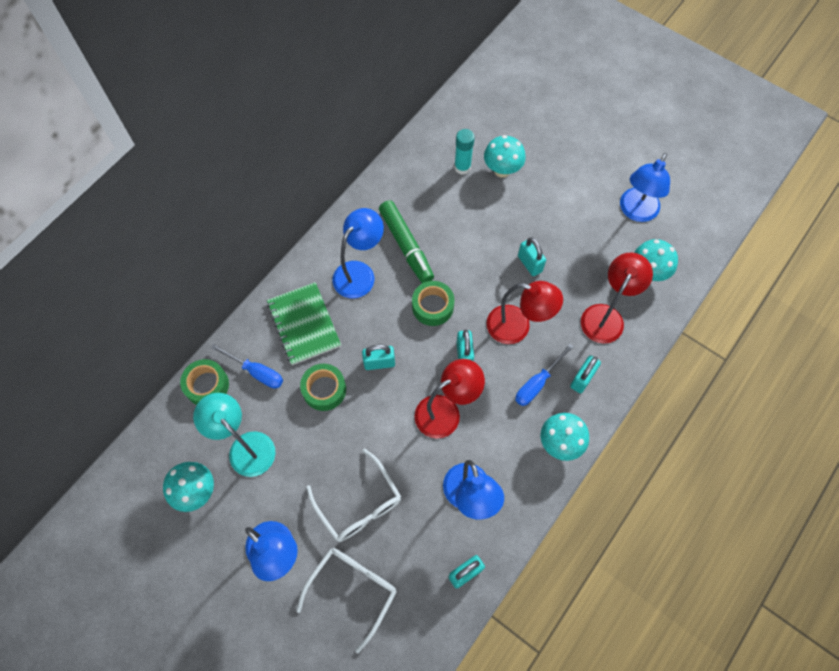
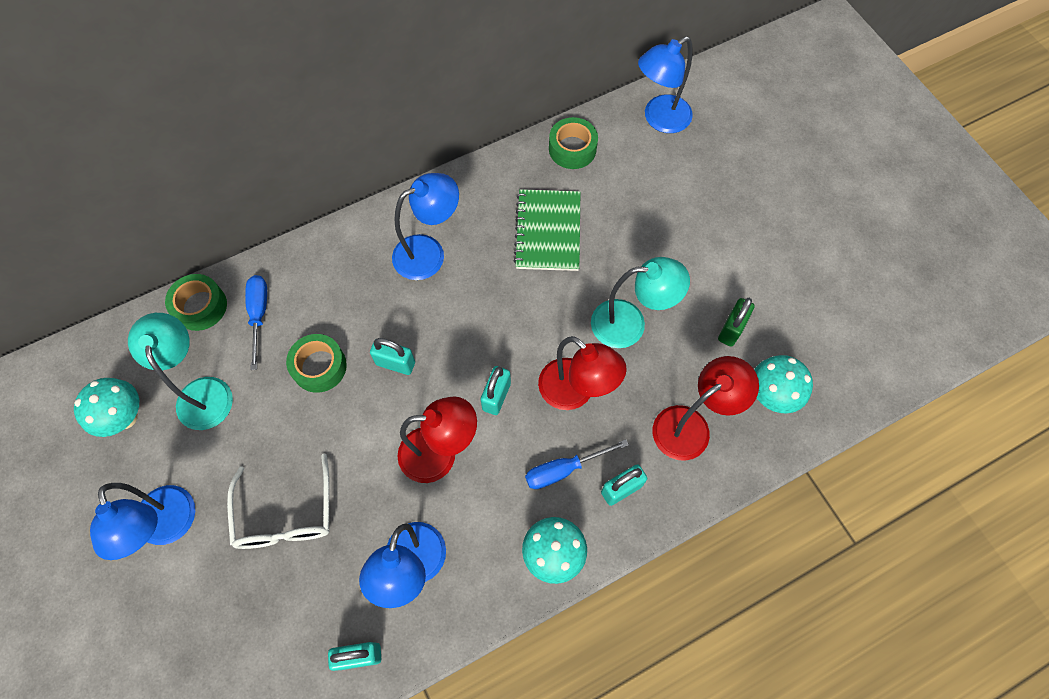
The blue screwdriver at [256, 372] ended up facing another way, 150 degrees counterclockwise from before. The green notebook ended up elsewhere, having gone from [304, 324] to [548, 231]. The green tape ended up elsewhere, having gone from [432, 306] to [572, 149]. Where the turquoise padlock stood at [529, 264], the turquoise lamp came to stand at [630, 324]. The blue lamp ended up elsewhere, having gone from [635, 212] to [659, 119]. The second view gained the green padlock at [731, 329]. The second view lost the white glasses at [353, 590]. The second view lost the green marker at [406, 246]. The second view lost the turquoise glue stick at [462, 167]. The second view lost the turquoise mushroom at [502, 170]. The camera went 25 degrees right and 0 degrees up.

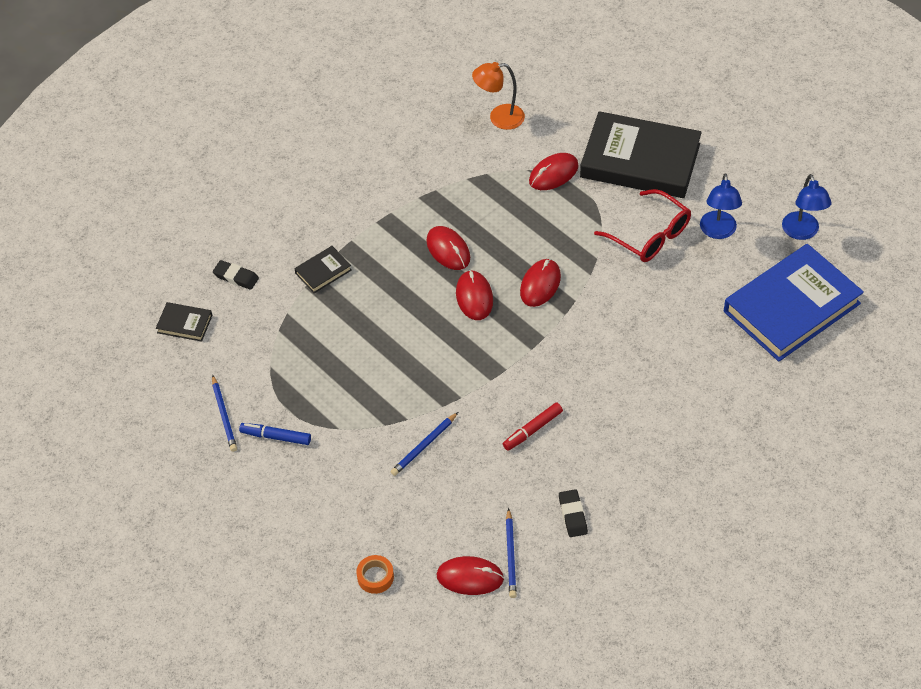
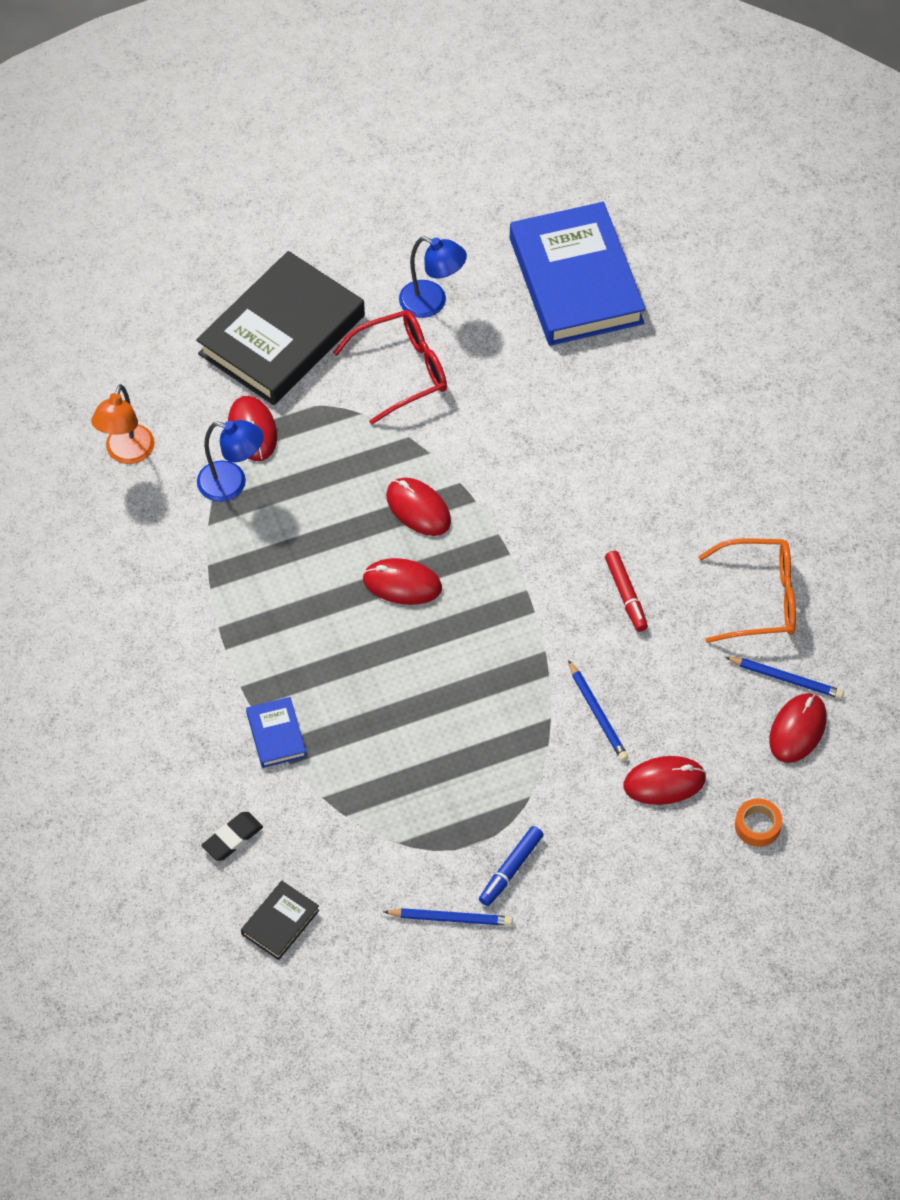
The blue lamp ended up elsewhere, having gone from [802, 232] to [232, 484]. What was the black book at [323, 272] turned into the blue book at [276, 735]. The red mouse ended up elsewhere, having gone from [448, 250] to [664, 782]. Where the black eraser stood at [572, 515], the orange glasses came to stand at [759, 599]. The camera went 70 degrees left and 5 degrees up.

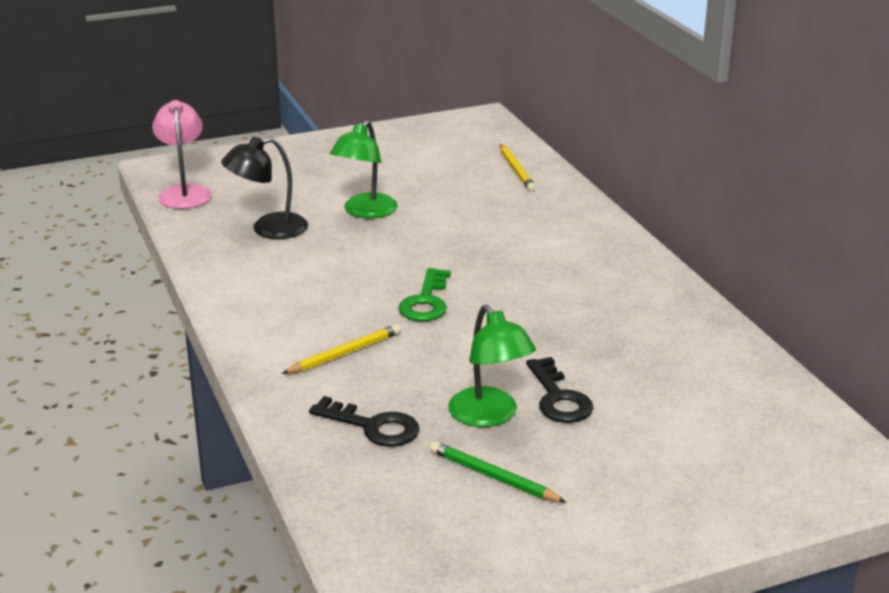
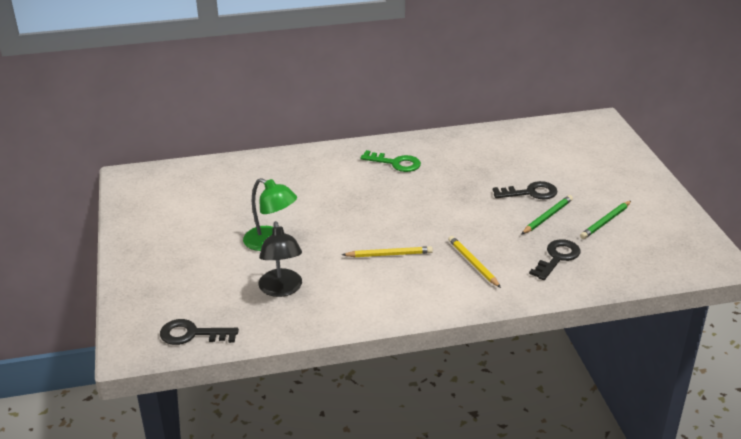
Where the pink lamp stood at [184, 192], the black key came to stand at [192, 334]. The yellow pencil ended up elsewhere, having gone from [516, 170] to [389, 255]. The green key ended up elsewhere, having gone from [426, 301] to [395, 163]. Where the green lamp stood at [489, 416], the green pencil came to stand at [547, 217]. The camera went 80 degrees left and 5 degrees up.

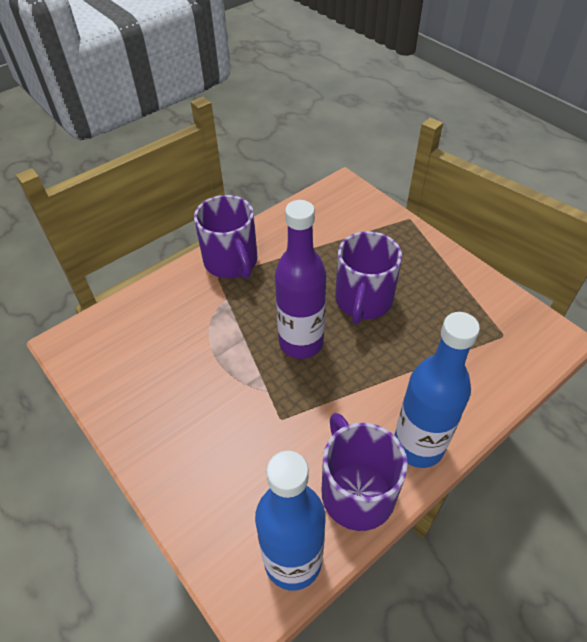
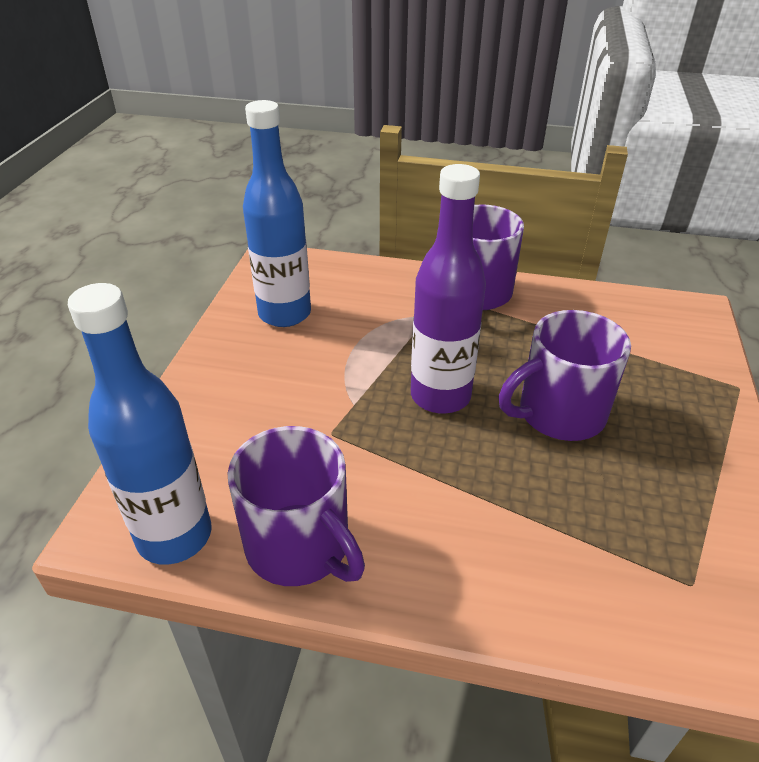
The purple mug at [356, 491] ended up facing another way, 105 degrees clockwise from before. The blue bottle ended up elsewhere, having gone from [418, 445] to [284, 314]. The camera went 50 degrees right and 10 degrees down.

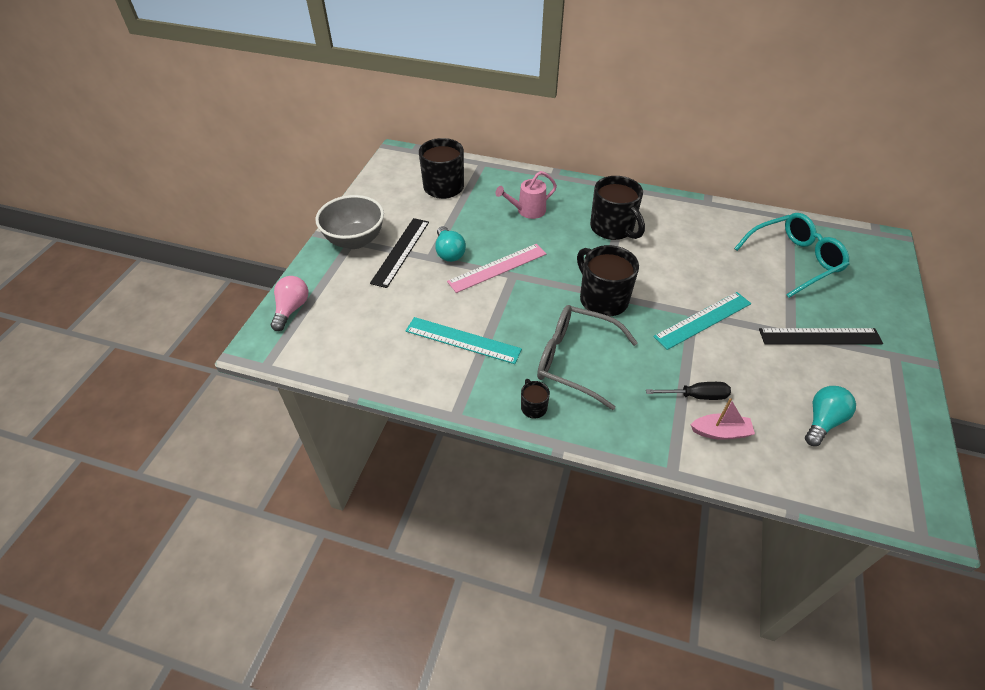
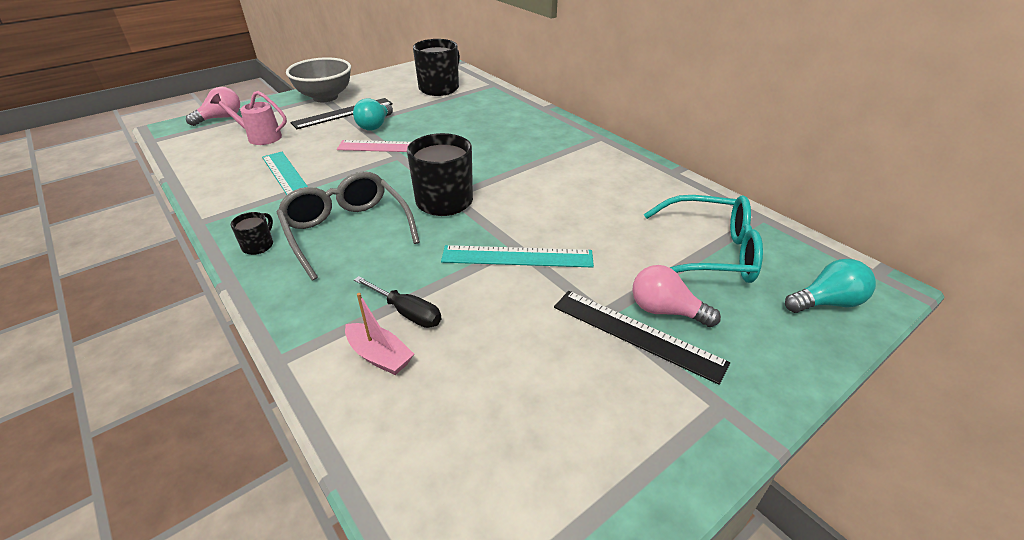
The pink watering can ended up elsewhere, having gone from [527, 211] to [260, 137]. The second view gained the pink light bulb at [665, 311]. The turquoise light bulb ended up elsewhere, having gone from [822, 421] to [826, 302]. The second view lost the black mug at [612, 228]. The camera went 35 degrees right and 10 degrees down.

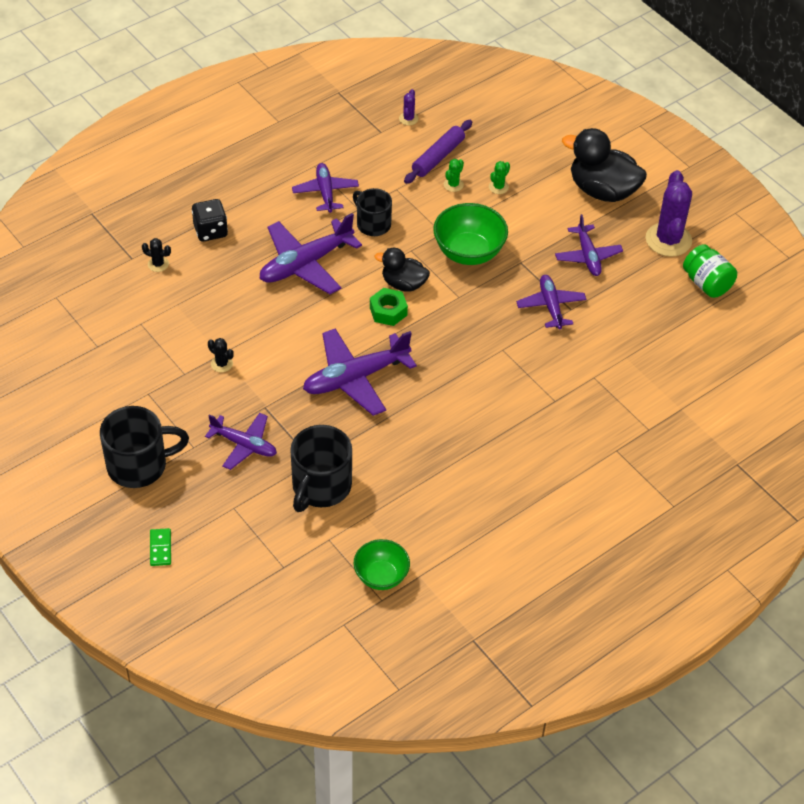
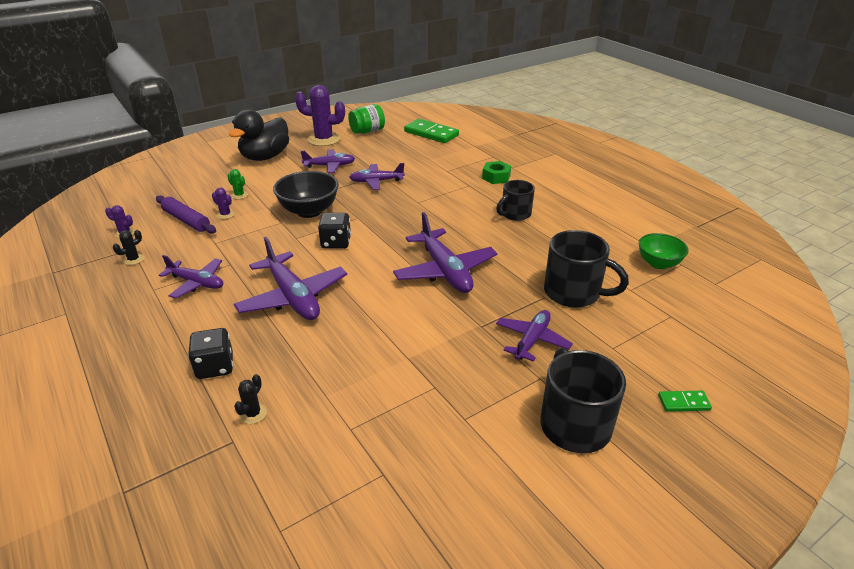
The black cactus ended up elsewhere, having gone from [222, 364] to [133, 259]. The purple plane at [325, 192] ended up facing another way, 150 degrees counterclockwise from before. What was the green cactus at [453, 185] turned into the purple cactus at [225, 214]. What was the green bowl at [469, 252] turned into the black bowl at [309, 211]. Where the black duck stood at [403, 284], the black dice came to stand at [336, 243]. The second view gained the green domino at [431, 133]. The green nut ended up elsewhere, having gone from [388, 311] to [496, 177]. The black mug ended up elsewhere, having gone from [372, 224] to [515, 214]. The camera went 85 degrees left and 15 degrees down.

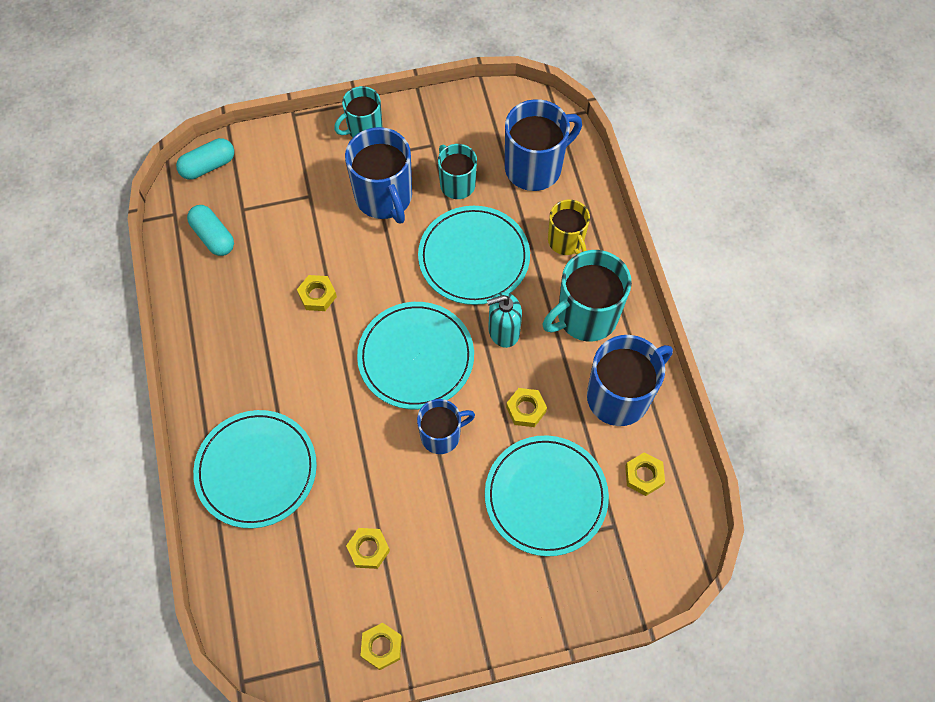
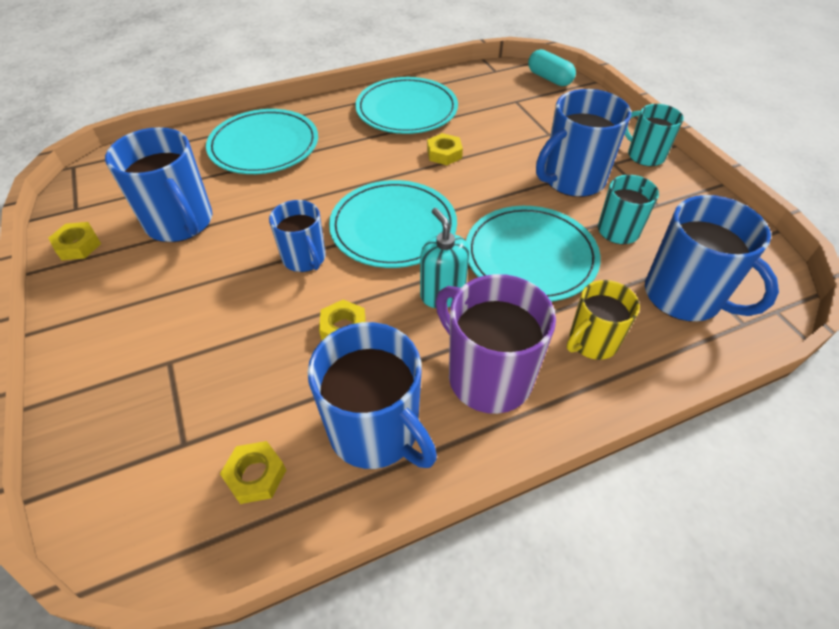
Where the yellow nut stood at [368, 549], the blue mug came to stand at [180, 223]. The turquoise plate ended up elsewhere, having gone from [546, 496] to [406, 109]. What was the turquoise mug at [585, 316] turned into the purple mug at [487, 376]. The second view lost the turquoise capsule at [213, 236]. The camera went 80 degrees right and 15 degrees down.

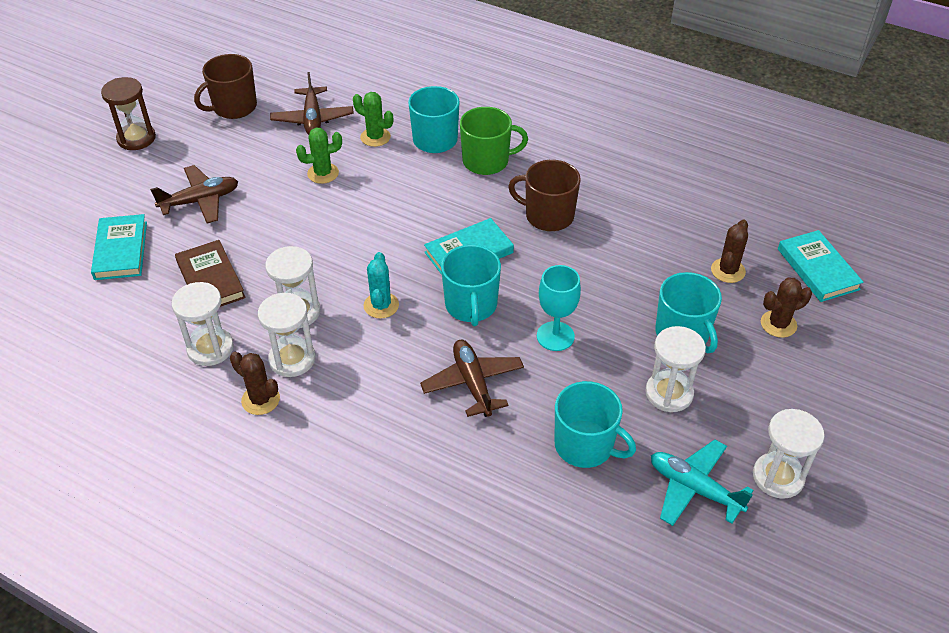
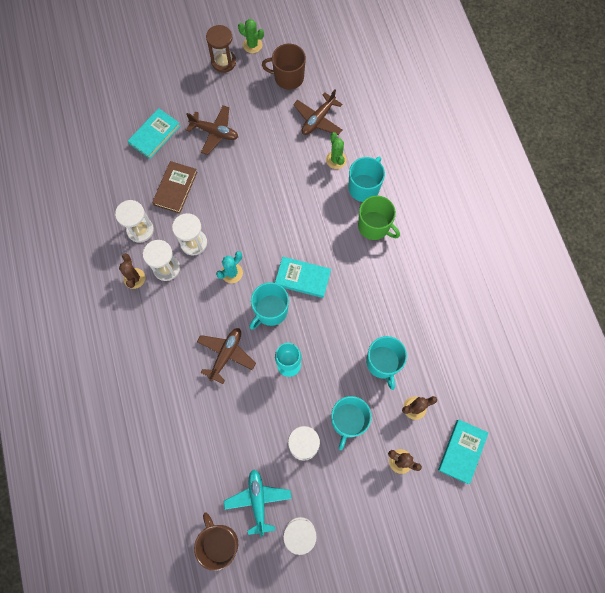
The brown mug ended up elsewhere, having gone from [548, 216] to [219, 542]. The green cactus ended up elsewhere, having gone from [323, 173] to [252, 45]. The turquoise mug ended up elsewhere, having gone from [585, 445] to [383, 363]. The camera went 45 degrees right and 25 degrees up.

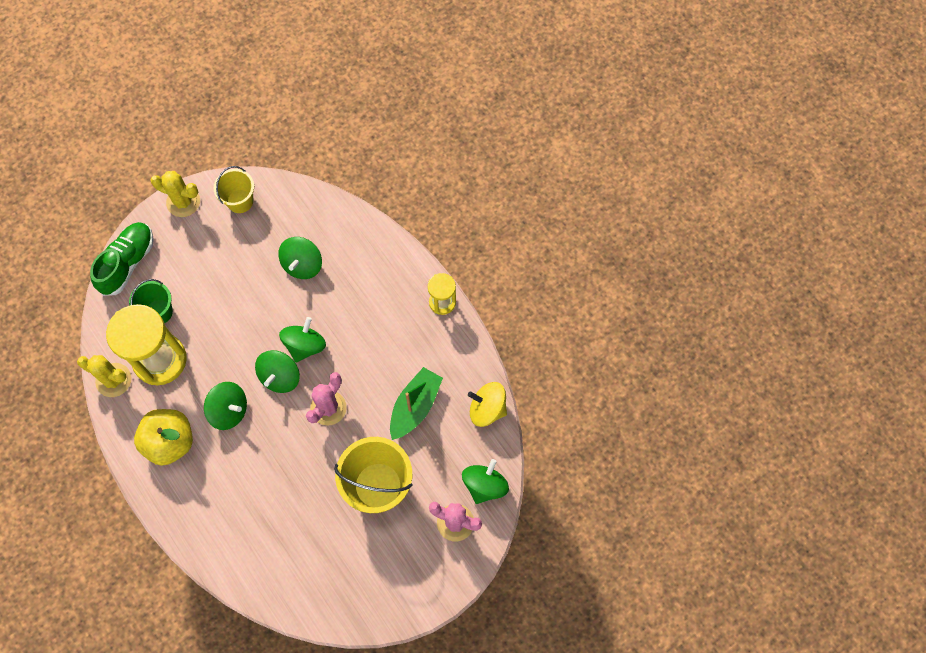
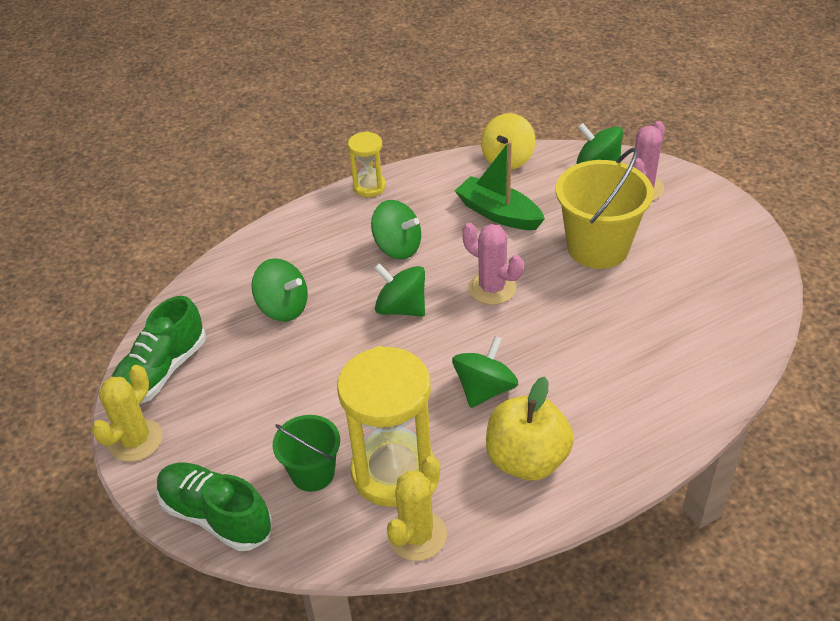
Where the yellow bucket stood at [240, 201], the green shoe came to stand at [161, 372]. The green spinning top ended up elsewhere, having gone from [280, 377] to [397, 247]. The camera went 80 degrees left and 25 degrees down.

